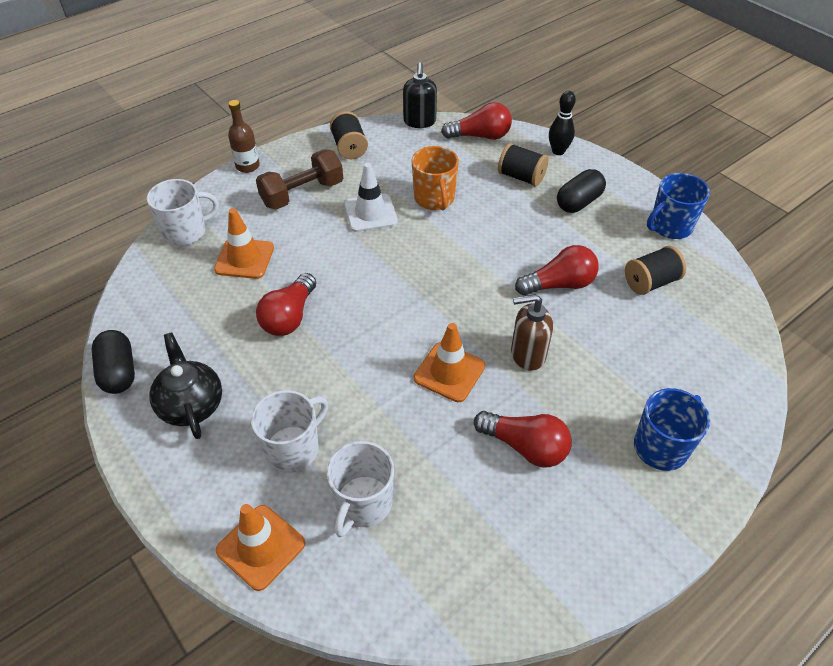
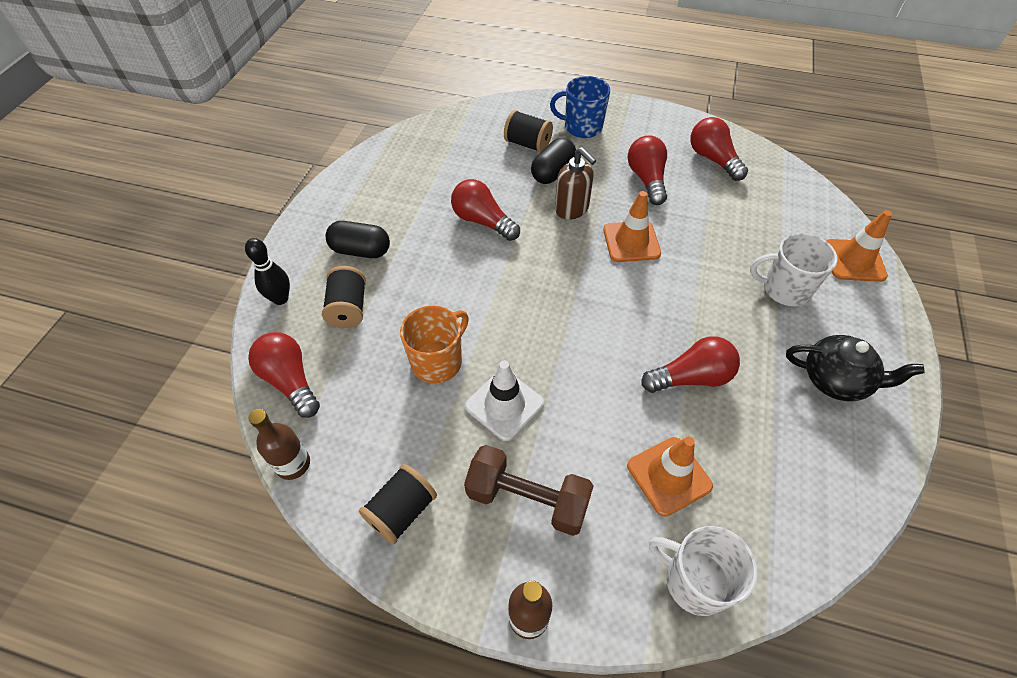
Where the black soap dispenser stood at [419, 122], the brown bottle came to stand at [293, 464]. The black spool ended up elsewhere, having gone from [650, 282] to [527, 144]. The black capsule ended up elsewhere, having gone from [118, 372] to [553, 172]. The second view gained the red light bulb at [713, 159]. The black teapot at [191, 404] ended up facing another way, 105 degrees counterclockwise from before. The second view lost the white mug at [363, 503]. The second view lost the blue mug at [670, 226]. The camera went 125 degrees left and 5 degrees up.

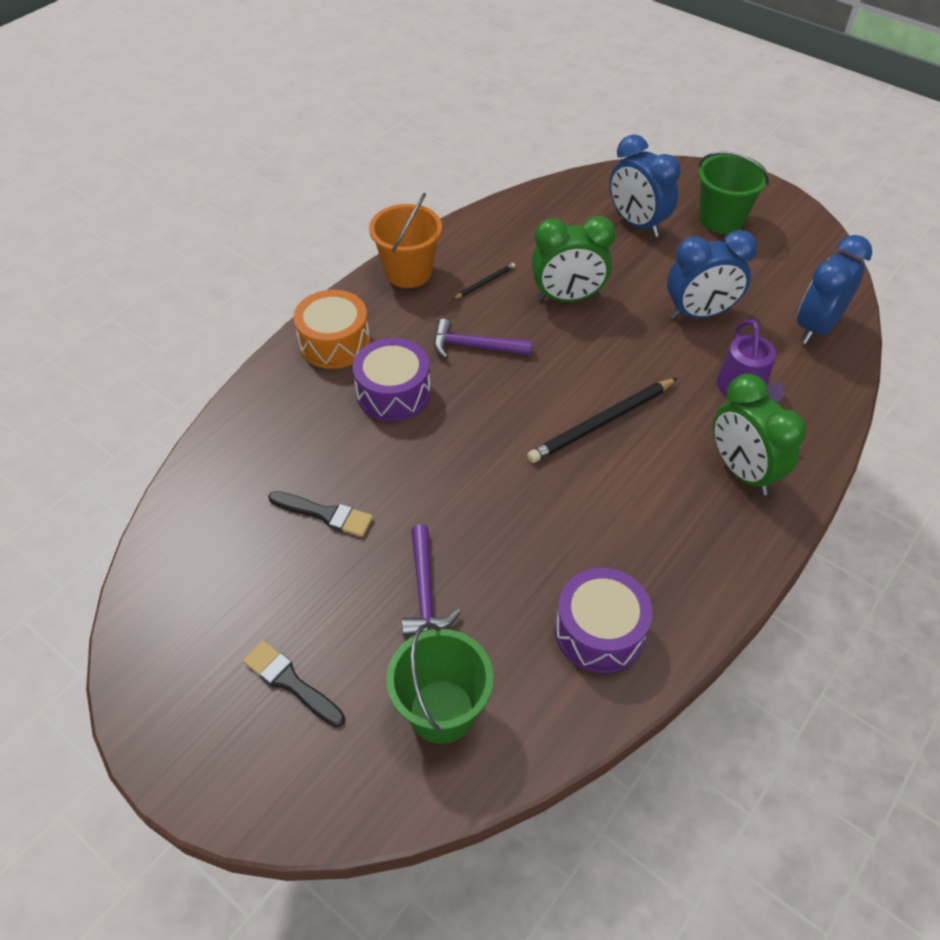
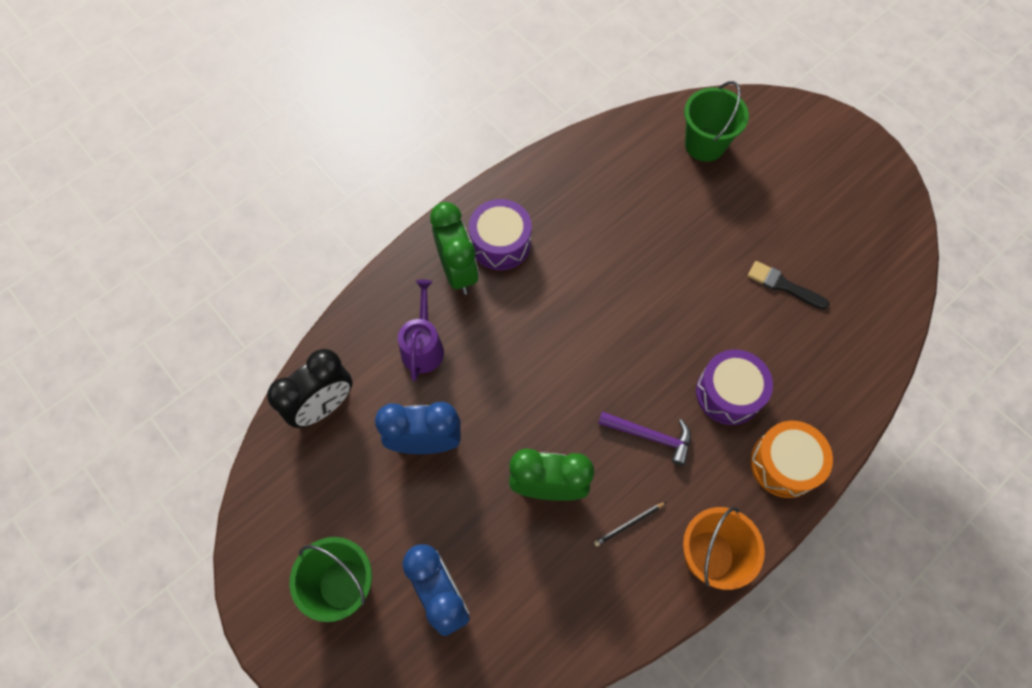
What was the blue clock at [816, 327] turned into the black clock at [324, 405]. The purple drum ended up elsewhere, having gone from [599, 631] to [500, 243]. The second view lost the black brush at [290, 682]. The second view lost the purple hammer at [425, 591]. The second view lost the black pencil at [601, 423]. The camera went 170 degrees left and 15 degrees up.

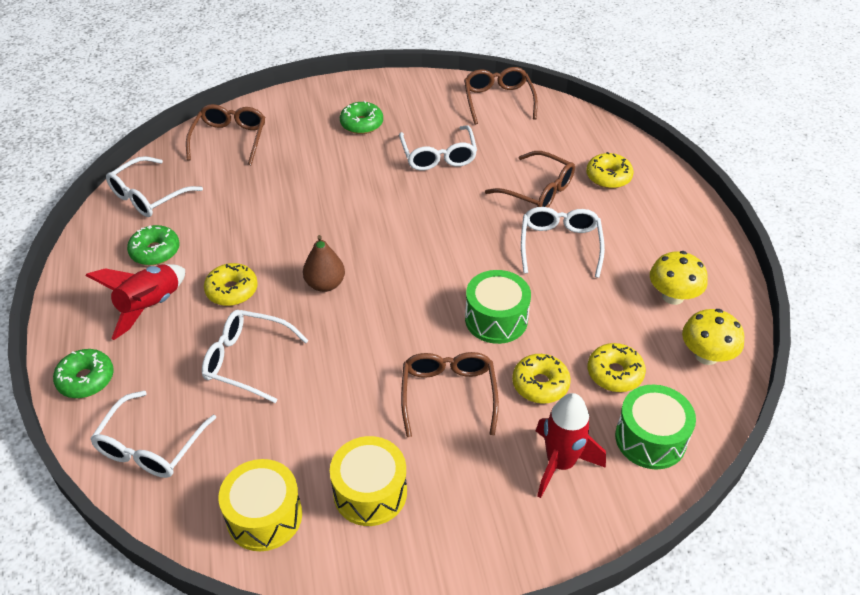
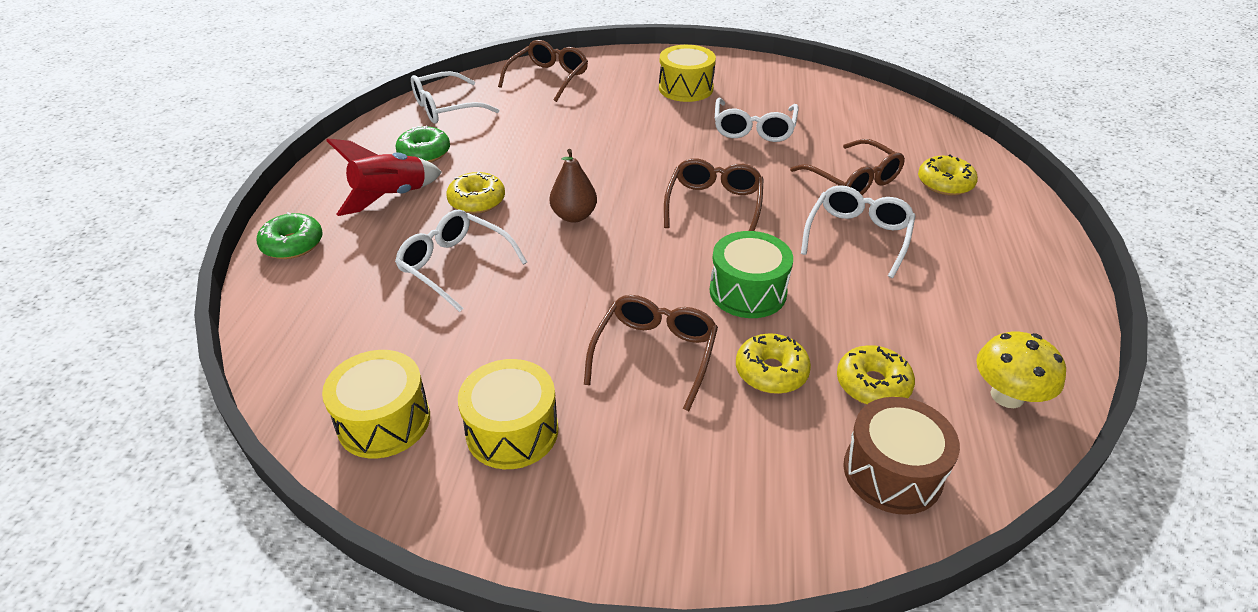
Where the green donut stood at [361, 124], the yellow drum came to stand at [685, 88]. The brown glasses ended up elsewhere, having gone from [498, 101] to [714, 205]. What was the green drum at [650, 439] turned into the brown drum at [892, 472]. The second view lost the white glasses at [150, 446]. The second view lost the red rocket at [560, 463]. The second view lost the yellow mushroom at [673, 296]. The camera went 20 degrees right and 5 degrees down.

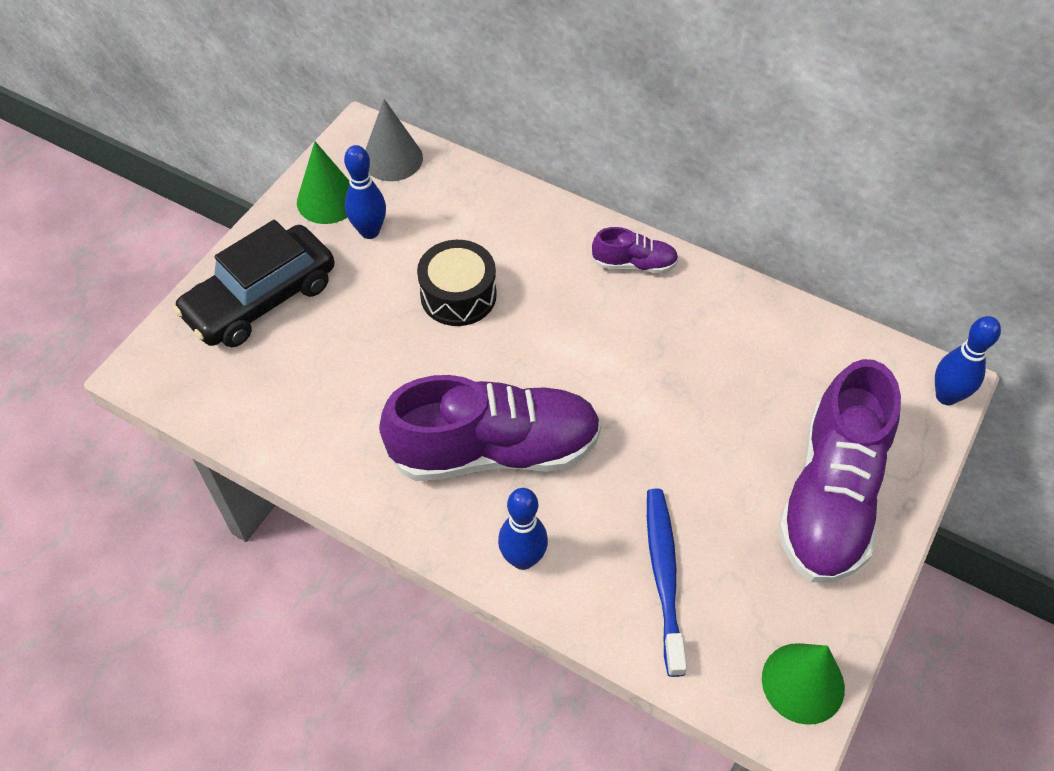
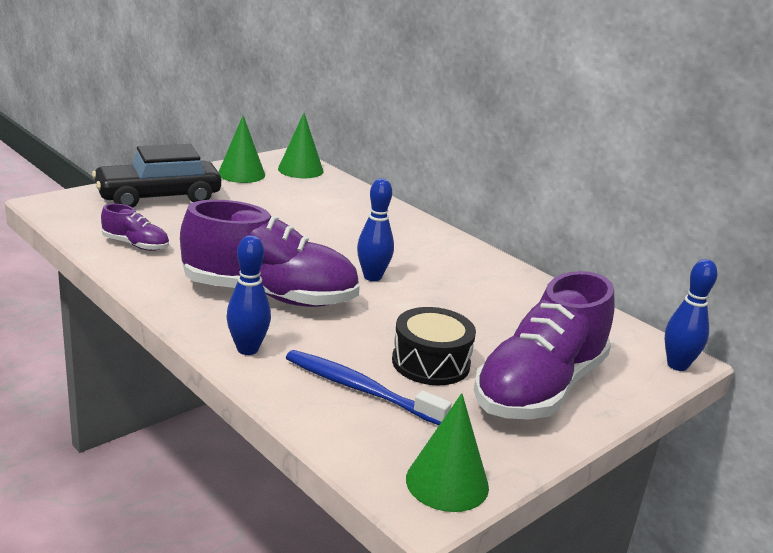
The purple shoe ended up elsewhere, having gone from [634, 264] to [136, 245]. What was the grey cone at [392, 159] turned into the green cone at [300, 170]. The blue toothbrush at [664, 576] ended up facing another way, 75 degrees counterclockwise from before. The blue bowling pin ended up elsewhere, having gone from [369, 231] to [372, 277]. The black drum ended up elsewhere, having gone from [458, 295] to [431, 363]. The camera went 15 degrees right and 30 degrees down.

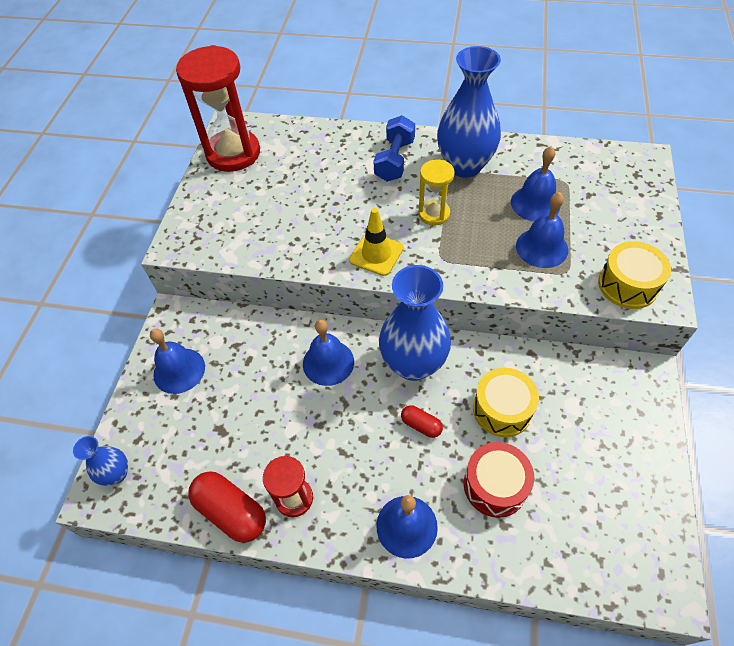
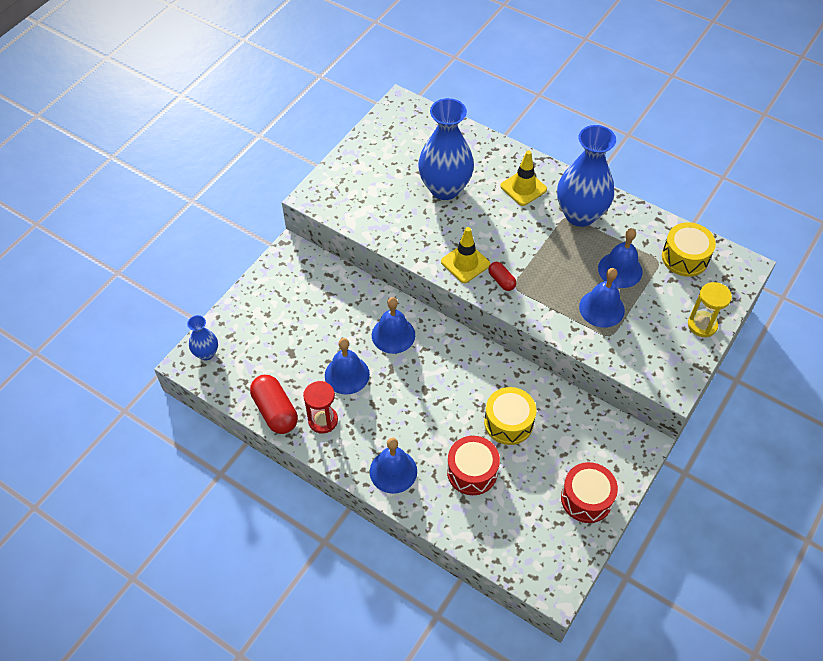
The blue bell ended up elsewhere, having gone from [179, 370] to [347, 374]. The blue vase ended up elsewhere, having gone from [413, 364] to [445, 188]. The red capsule ended up elsewhere, having gone from [421, 425] to [501, 281]. Where the blue dumbbell stood at [395, 160], the yellow traffic cone came to stand at [523, 188]. The second view gained the red drum at [586, 498]. The yellow drum ended up elsewhere, having gone from [627, 285] to [685, 257]. The yellow hourglass ended up elsewhere, having gone from [434, 214] to [702, 325]. The second view lost the red hourglass at [233, 153]. The camera went 20 degrees right and 0 degrees up.

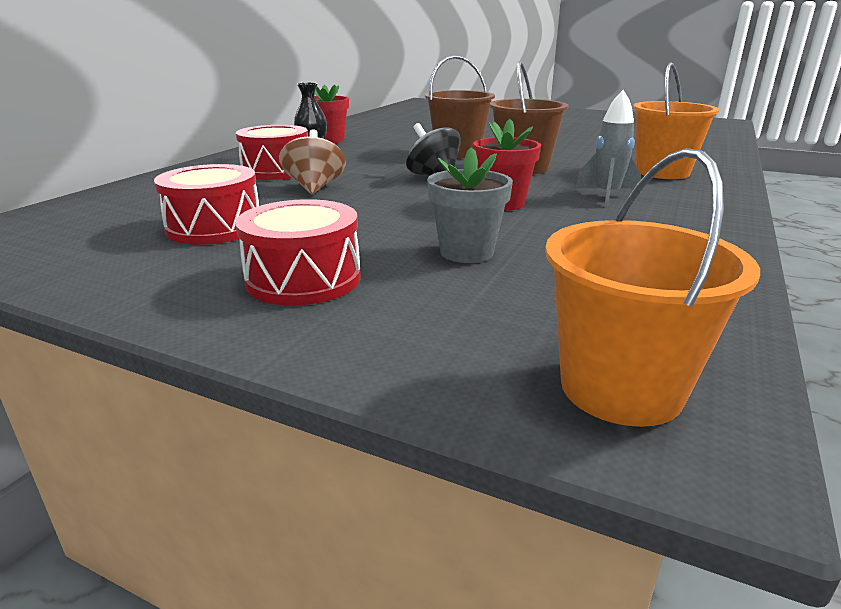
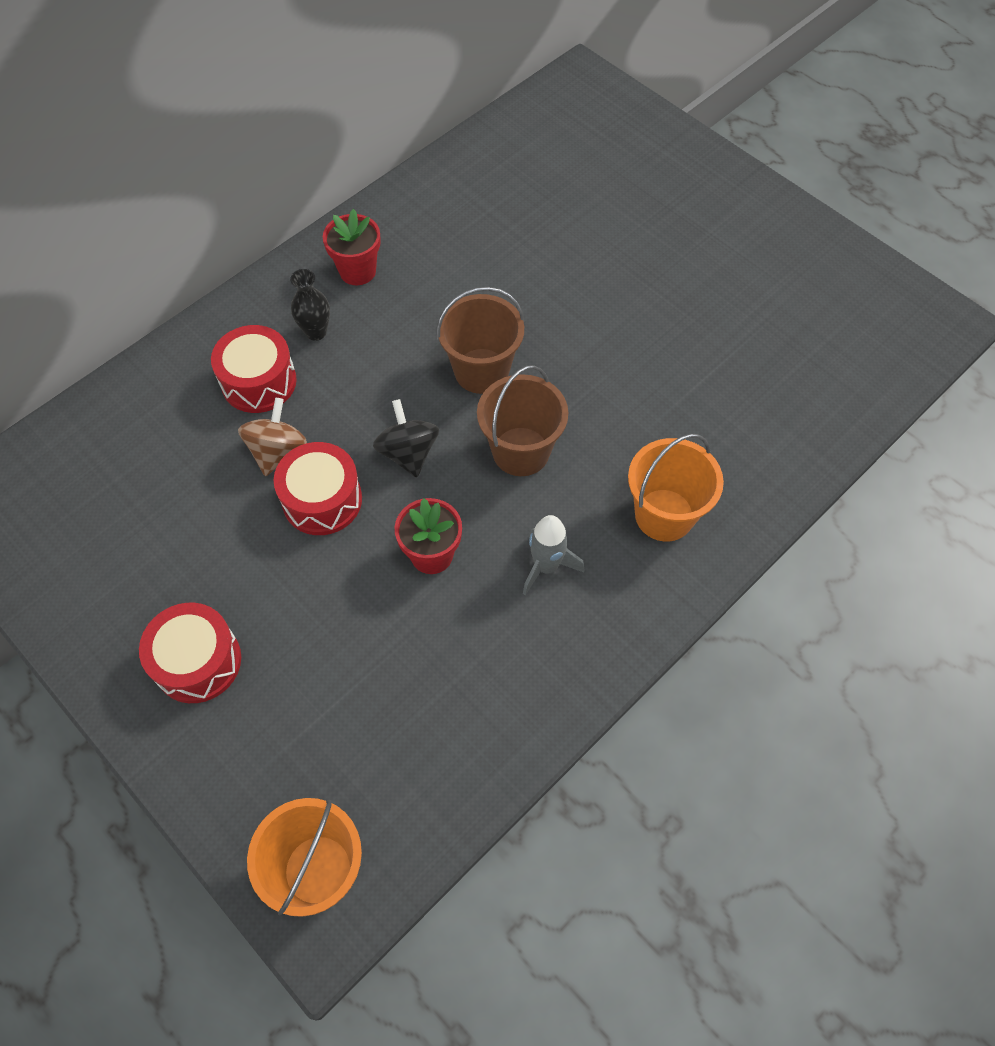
The red drum ended up elsewhere, having gone from [214, 227] to [322, 500]. The second view lost the grey flower pot at [466, 252]. The camera went 20 degrees right and 35 degrees up.

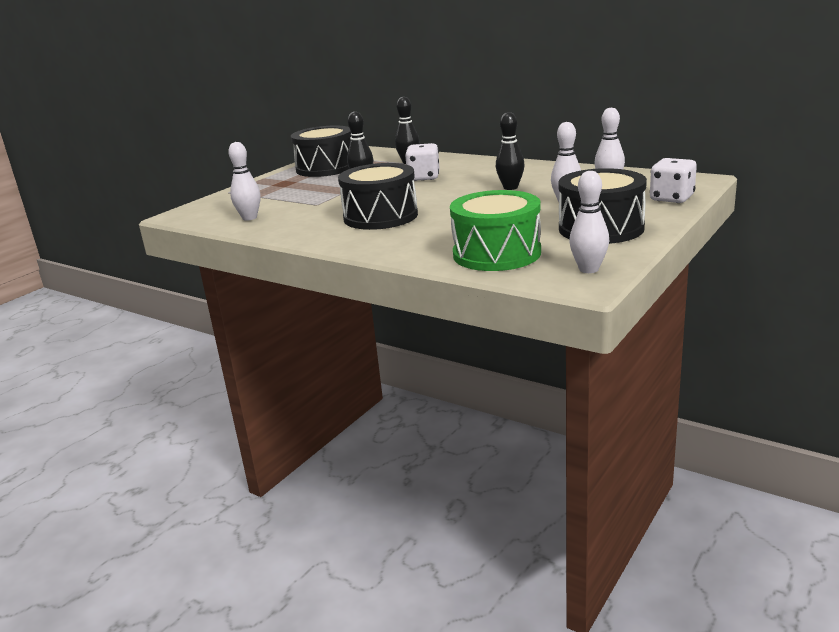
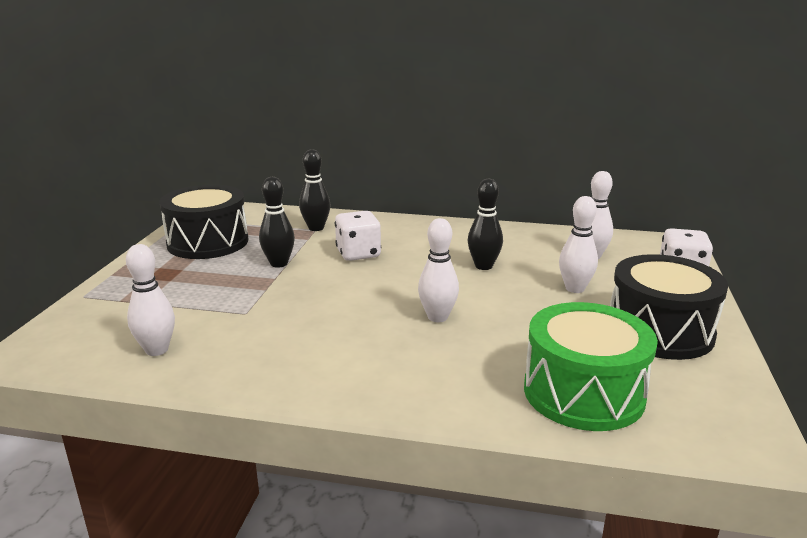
The white bowling pin ended up elsewhere, having gone from [588, 269] to [437, 317]. The second view lost the black drum at [380, 216]. The camera went 25 degrees left and 0 degrees up.

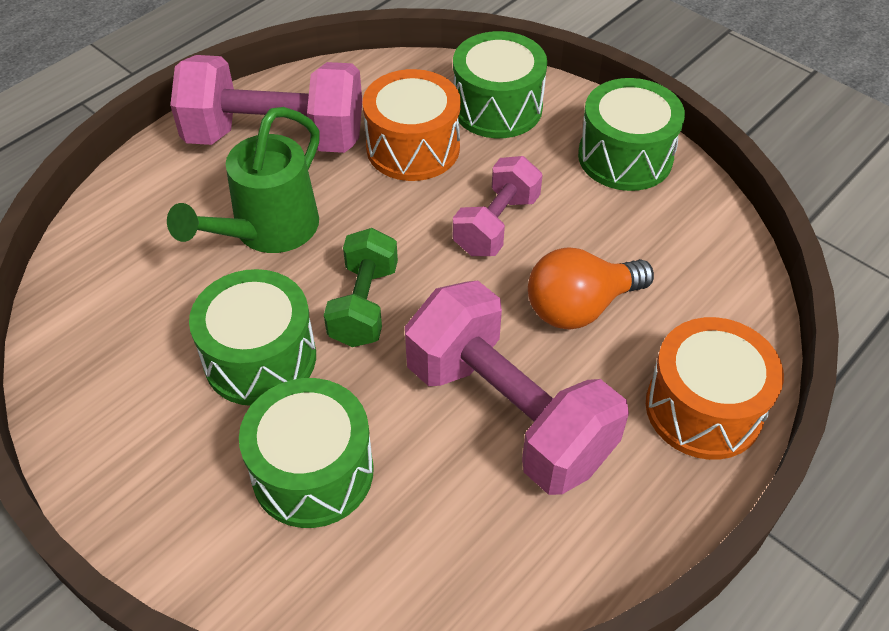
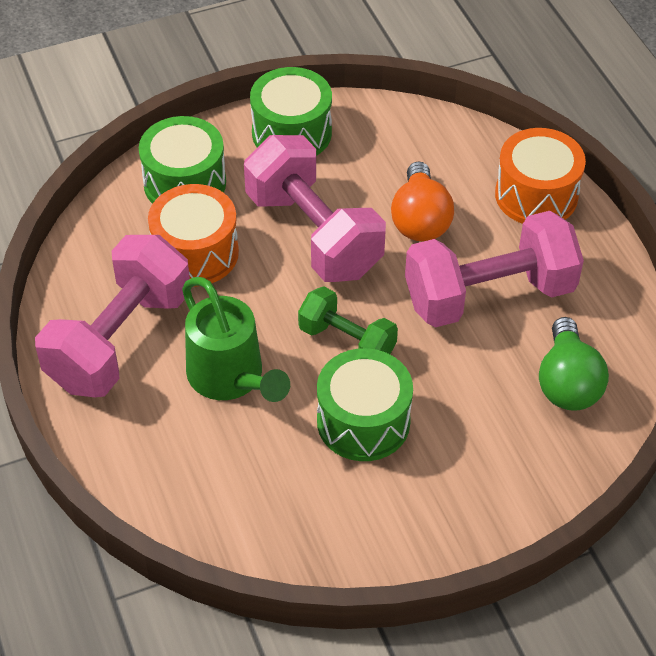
The size of the pink dumbbell at [496, 225] changed by a factor of 1.75. The second view gained the green light bulb at [567, 383]. The second view lost the green drum at [313, 472]. The camera went 65 degrees left and 0 degrees up.

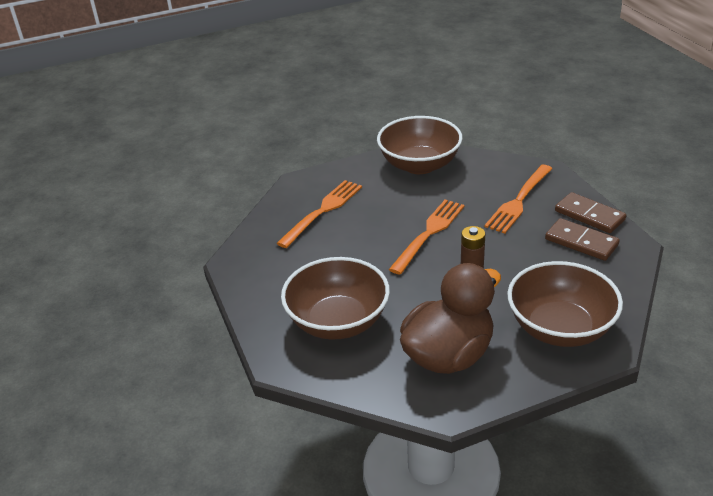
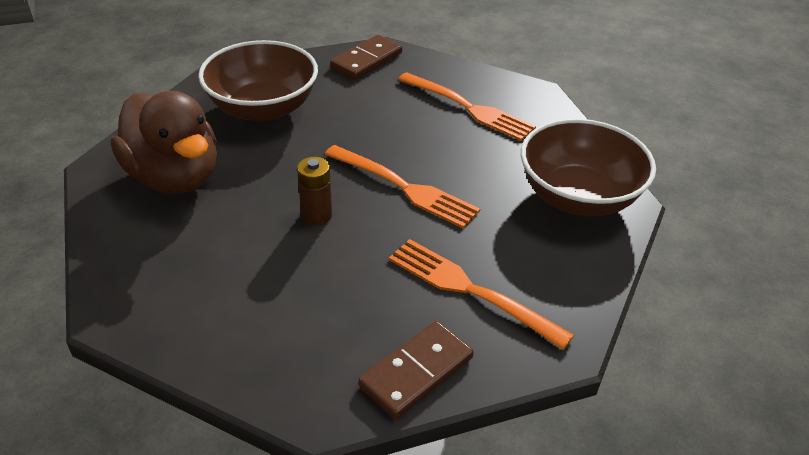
The brown domino ended up elsewhere, having gone from [581, 242] to [366, 60]. The second view lost the brown bowl at [560, 328]. The camera went 90 degrees right and 5 degrees up.

